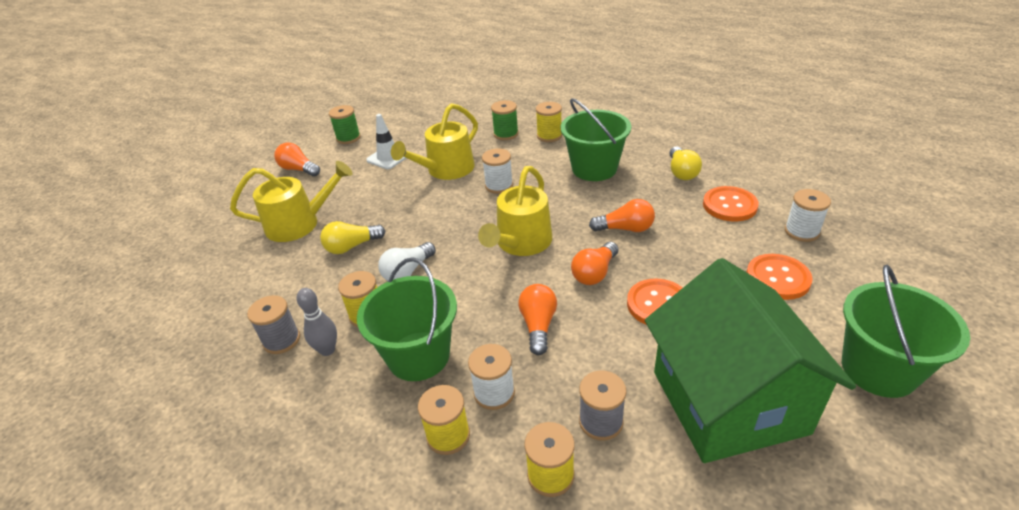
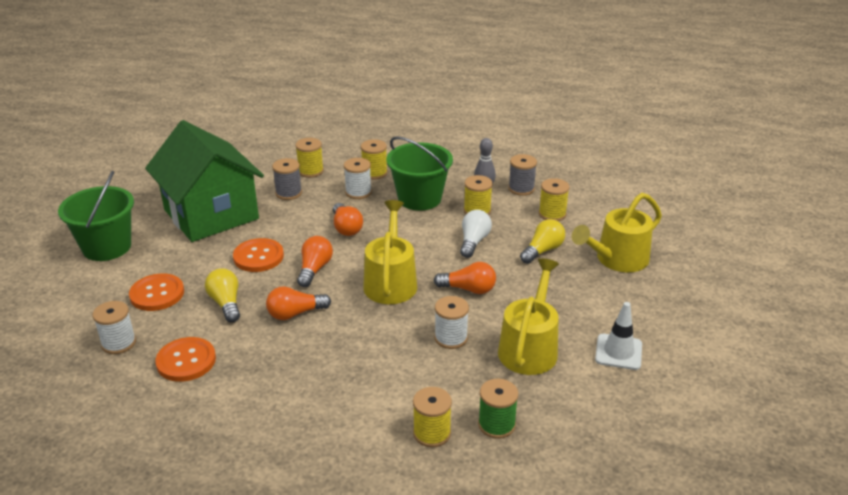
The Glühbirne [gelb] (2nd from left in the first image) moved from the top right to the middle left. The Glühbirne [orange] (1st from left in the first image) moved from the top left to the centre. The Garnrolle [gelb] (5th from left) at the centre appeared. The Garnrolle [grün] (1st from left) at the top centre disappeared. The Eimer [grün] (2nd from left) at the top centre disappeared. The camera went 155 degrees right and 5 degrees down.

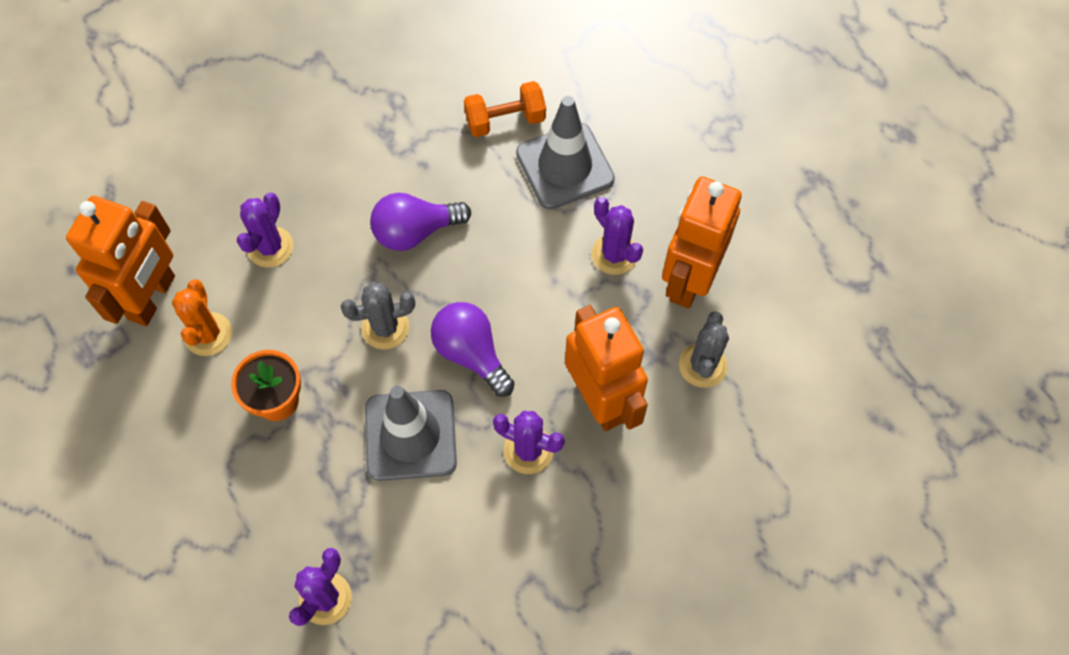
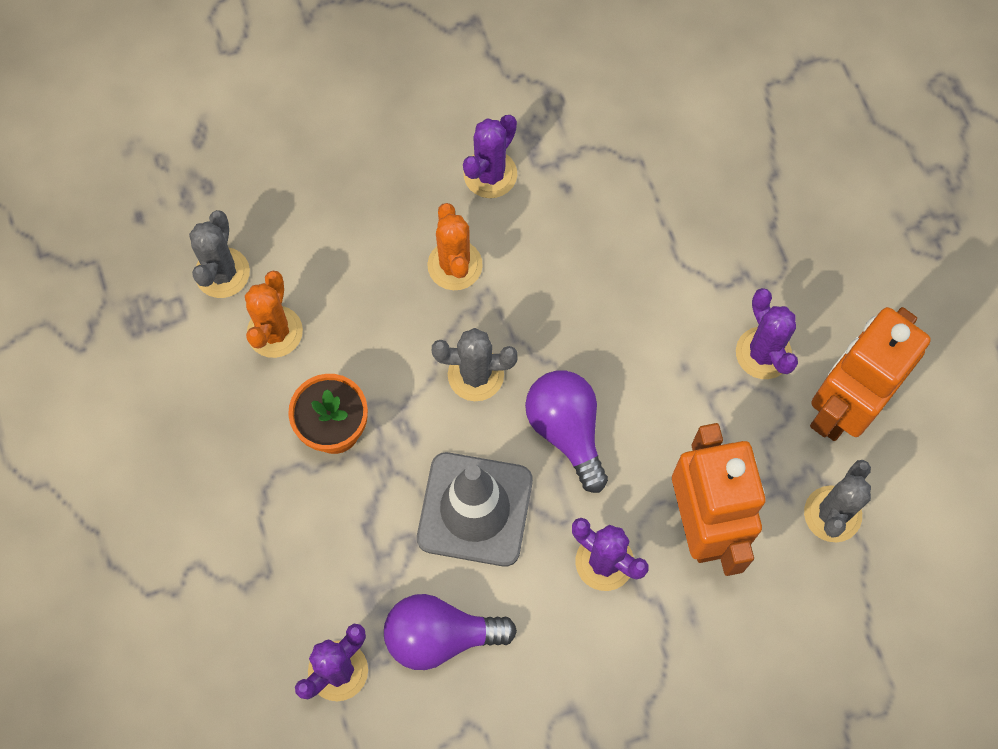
The Roboter [orange] (1st from left) at the middle left was replaced by the Kaktus [grau] (1st from left) at the middle left. The Glühbirne [lila] (1st from left) moved from the centre to the bottom centre. The Kaktus [orange] (2nd from left) at the top centre appeared. The Kaktus [lila] (1st from left in the first image) moved from the middle left to the top centre. The Hantel [orange] at the top centre disappeared. The Leitkegel [grau] (2nd from left) at the top centre disappeared. The camera went 15 degrees right and 5 degrees up.

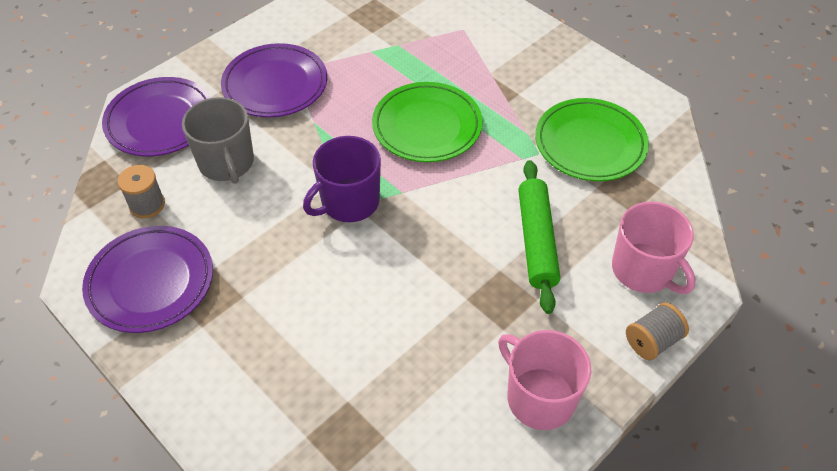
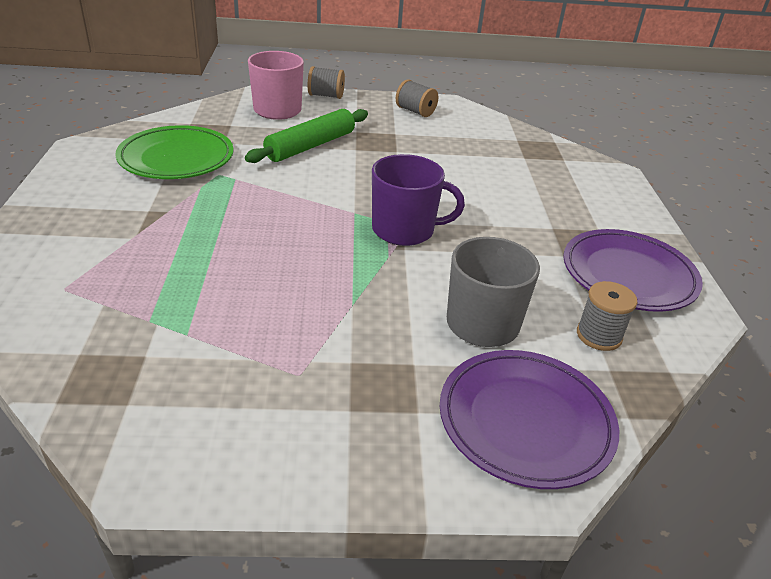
The Tasse [rosa] (1st from left) at the bottom centre was replaced by the Garnrolle [grau] (2nd from left) at the top centre. The Teller [lila] (3rd from left) at the top left disappeared. The Teller [grün] (1st from left) at the top centre disappeared. The camera went 140 degrees left and 15 degrees down.

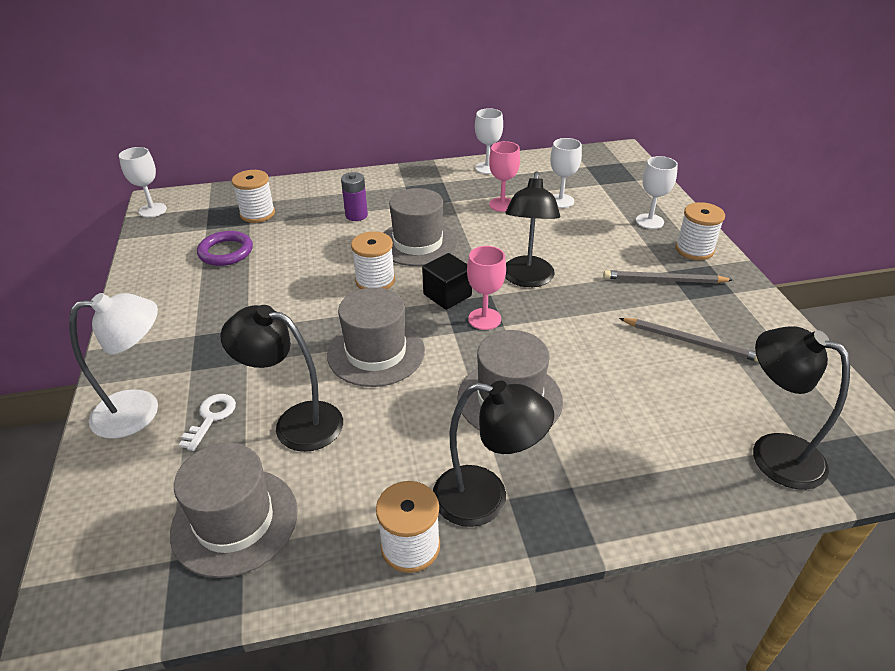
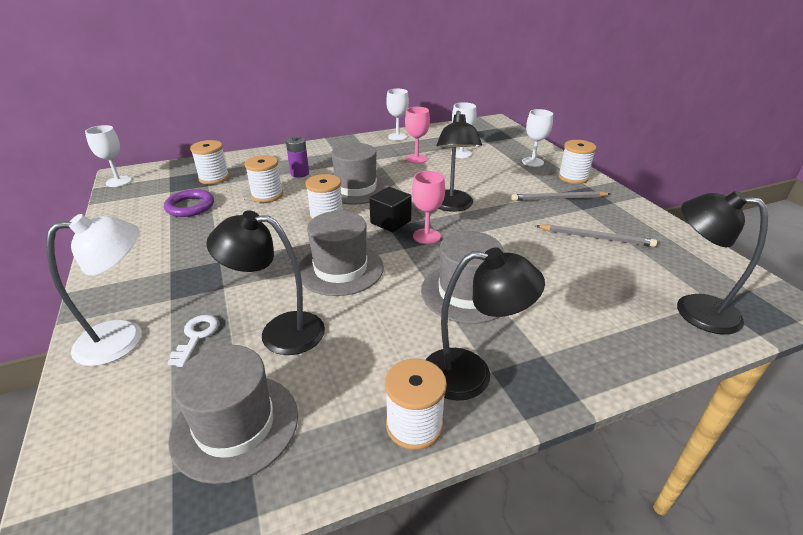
The Garnrolle [weiß] (2nd from left) at the middle left appeared. The camera went 10 degrees left and 5 degrees down.

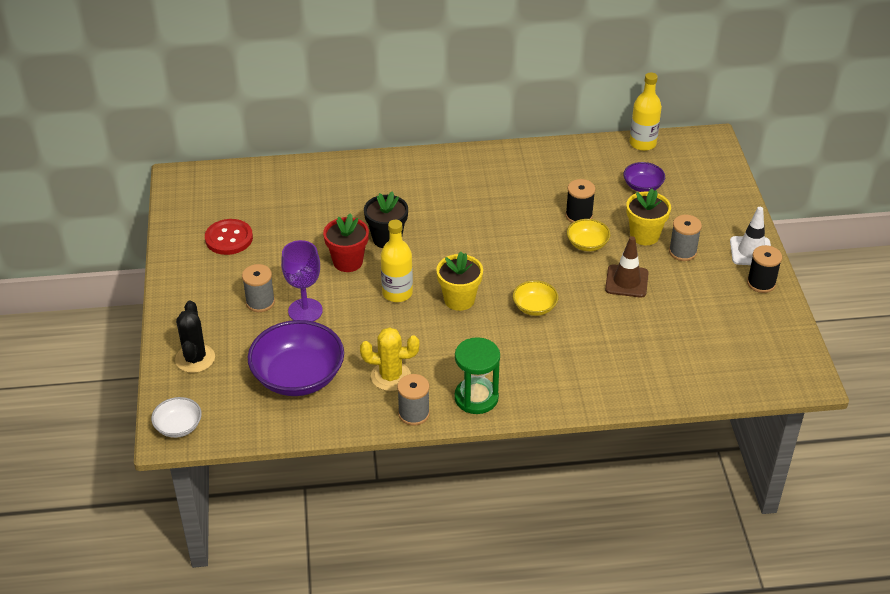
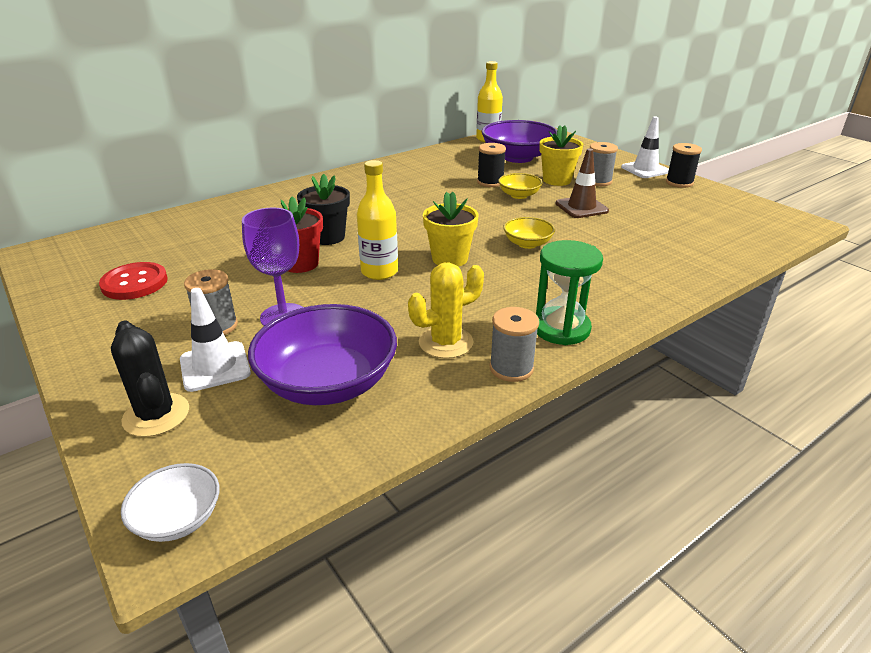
The Leitkegel [weiß] (1st from left) at the middle left appeared. The Schüssel [lila] (2nd from left) at the top right changed to 1.99 times the size. The camera went 30 degrees left and 10 degrees down.

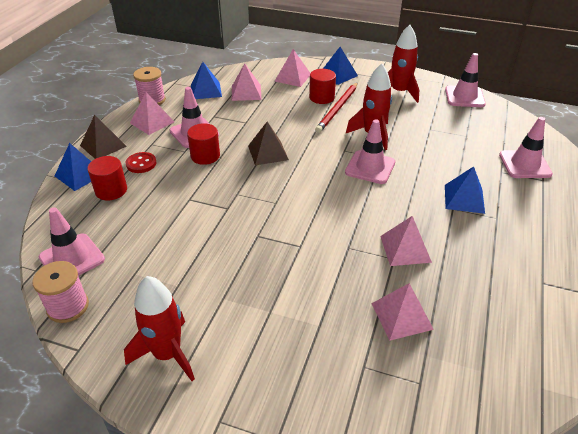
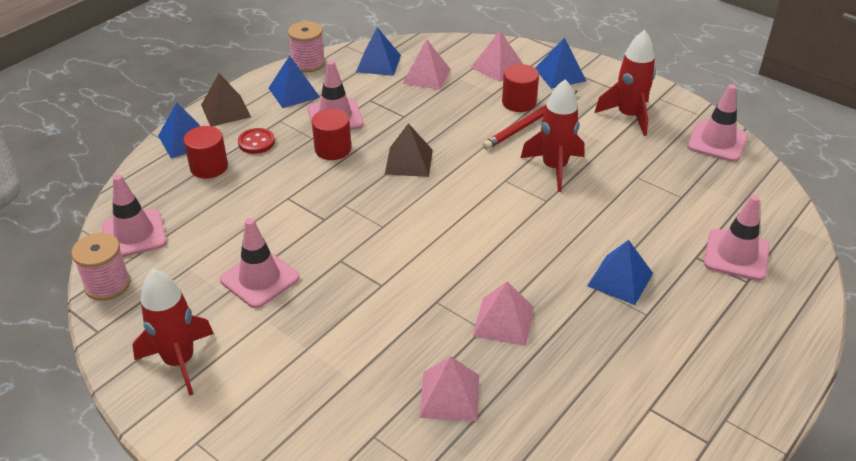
The Leitkegel [rosa] (3rd from left in the first image) moved from the centre to the middle left. The Pyramide [rosa] (1st from left) at the top left became the Pyramide [blau] (2nd from left) at the top centre. The camera went 20 degrees right and 0 degrees up.

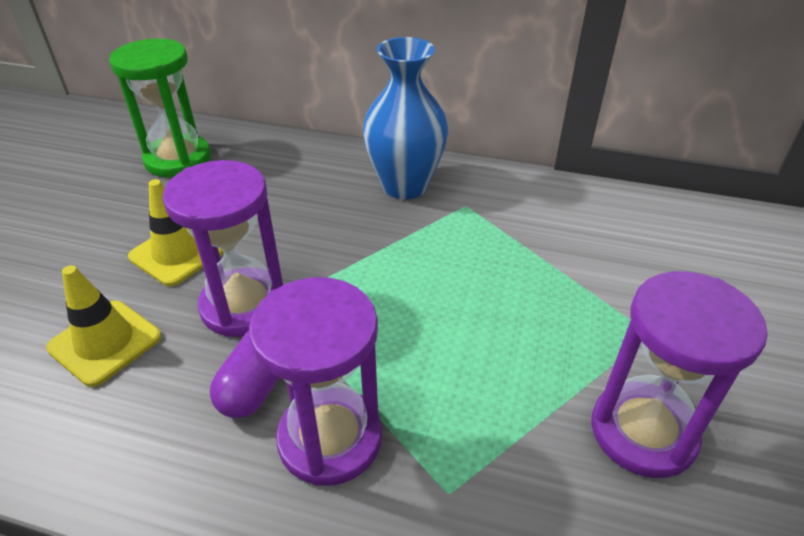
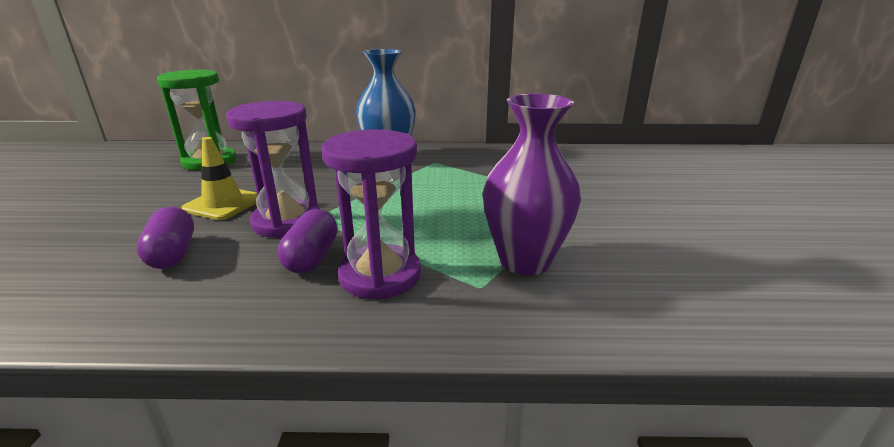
The Leitkegel [gelb] (1st from left) at the middle left was replaced by the Kapsel [lila] (1st from left) at the middle left. The Vase [lila] at the centre appeared. The Sanduhr [lila] (3rd from left) at the bottom right disappeared. The camera went 15 degrees left and 15 degrees down.

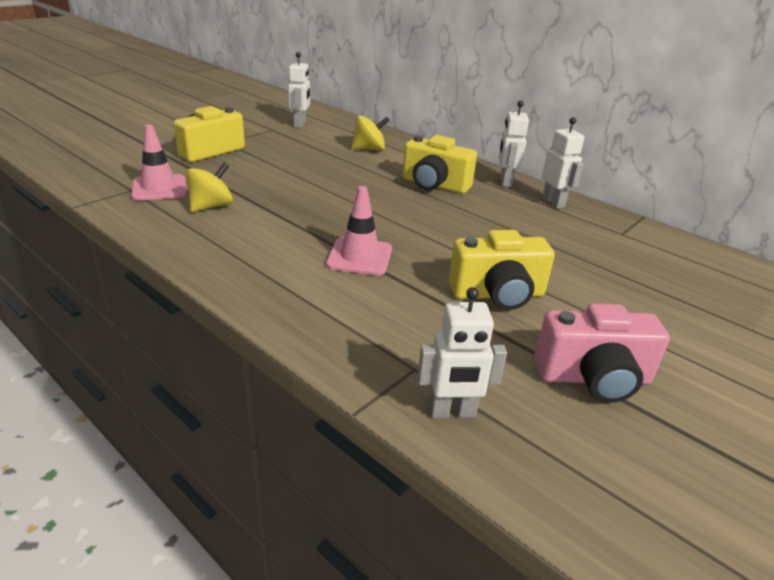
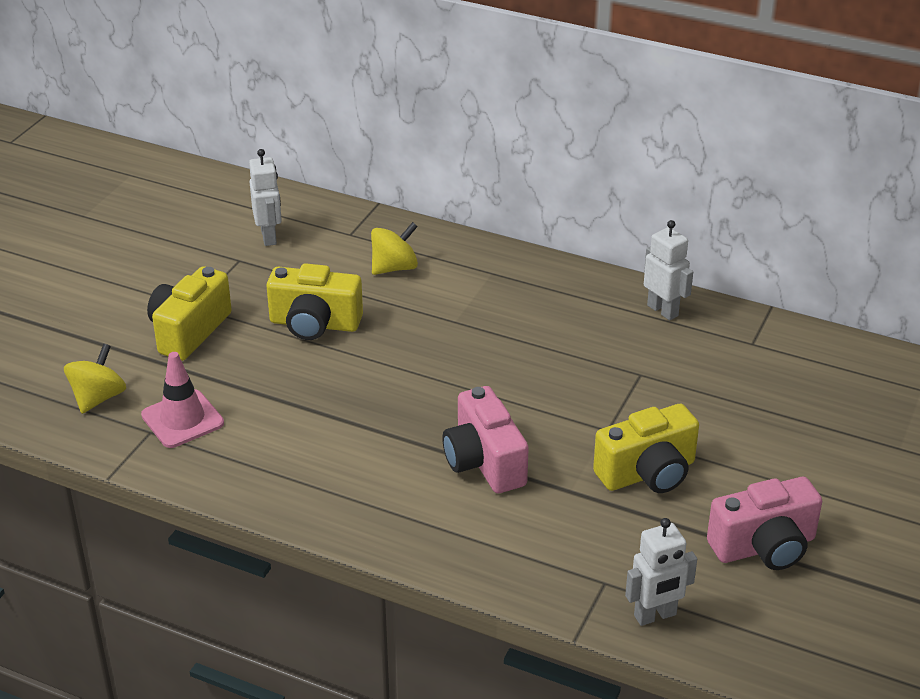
The Kreisel [gelb] (1st from left) moved from the top left to the middle left. The Kamera [gelb] (2nd from left) moved from the top centre to the centre. The Leitkegel [rosa] (2nd from left) at the centre was replaced by the Kamera [rosa] (1st from left) at the centre. The Roboter [weiß] (3rd from left) at the top centre disappeared. The camera went 15 degrees left and 5 degrees up.

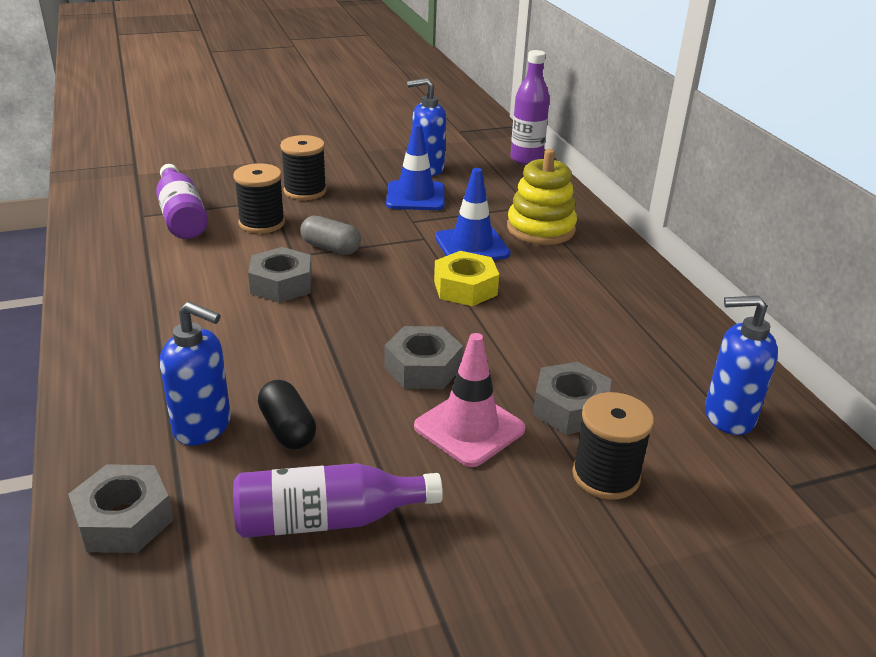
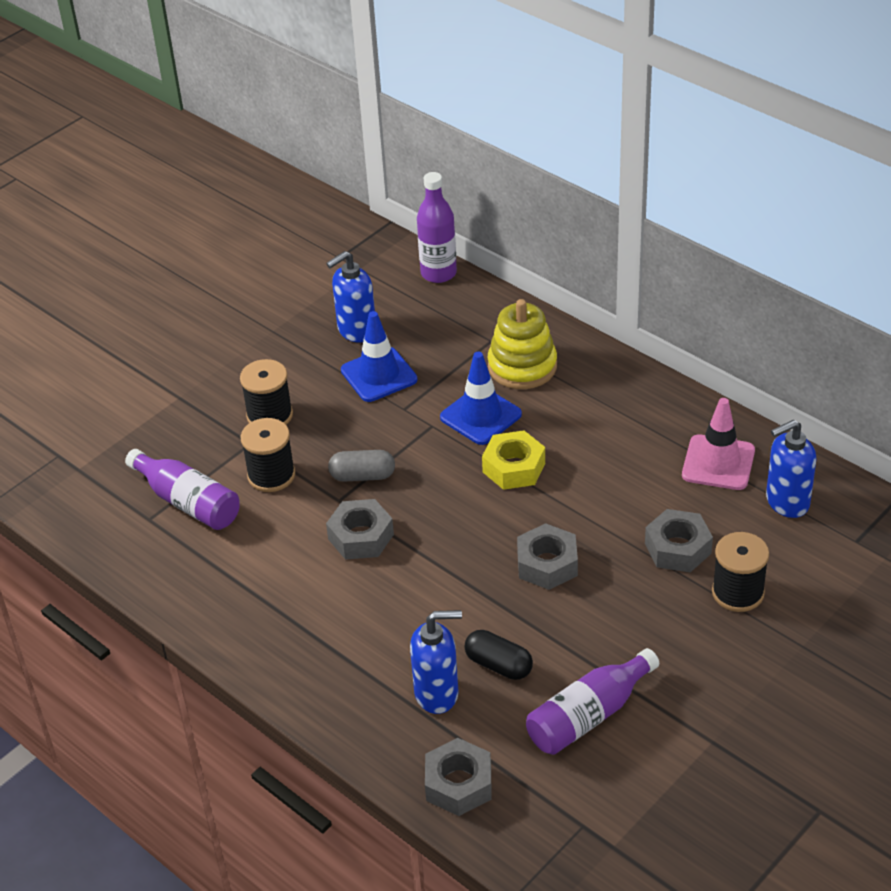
The Leitkegel [rosa] moved from the centre to the middle right. The camera went 25 degrees left and 10 degrees up.

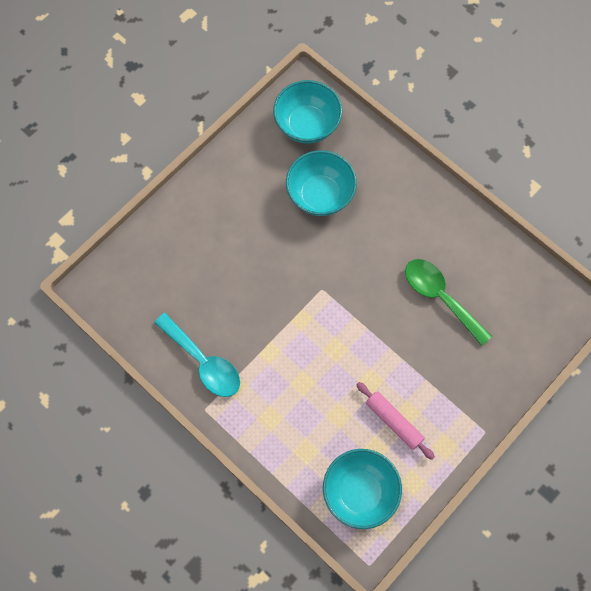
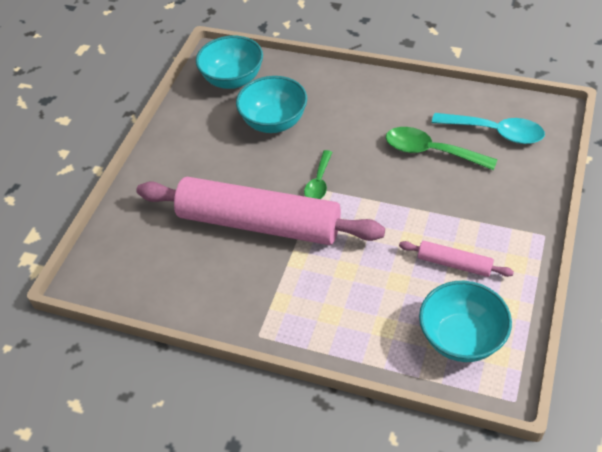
The Nudelholz [rosa] (1st from left) at the centre appeared. The Löffel [grün] (1st from left) at the centre appeared. The Löffel [türkis] moved from the centre to the top right. The camera went 20 degrees left and 20 degrees down.

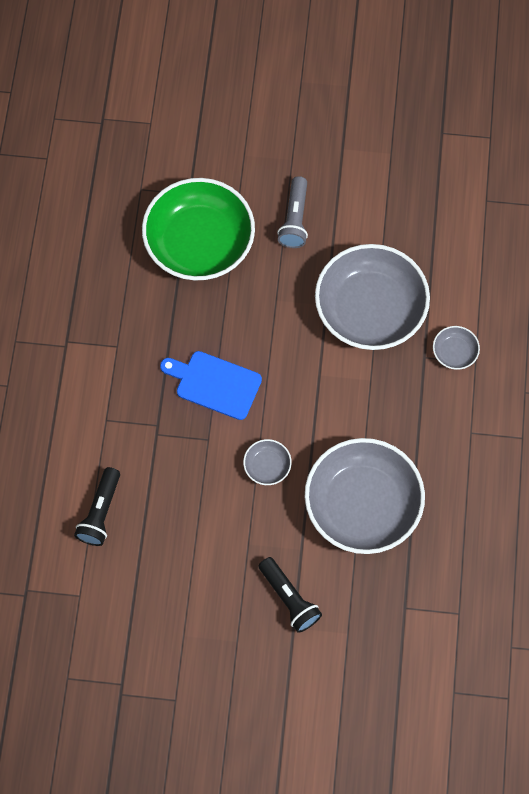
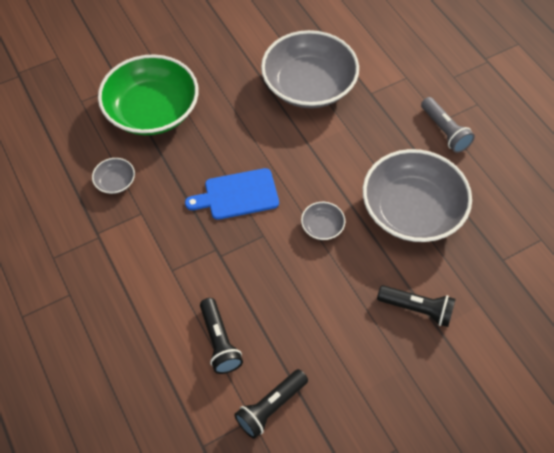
The Schüssel [grau] (4th from left in the first image) moved from the middle right to the middle left. The Taschenlampe [schwarz] (2nd from left) at the bottom centre appeared. The Taschenlampe [grau] moved from the top centre to the top right. The camera went 35 degrees left and 10 degrees down.

